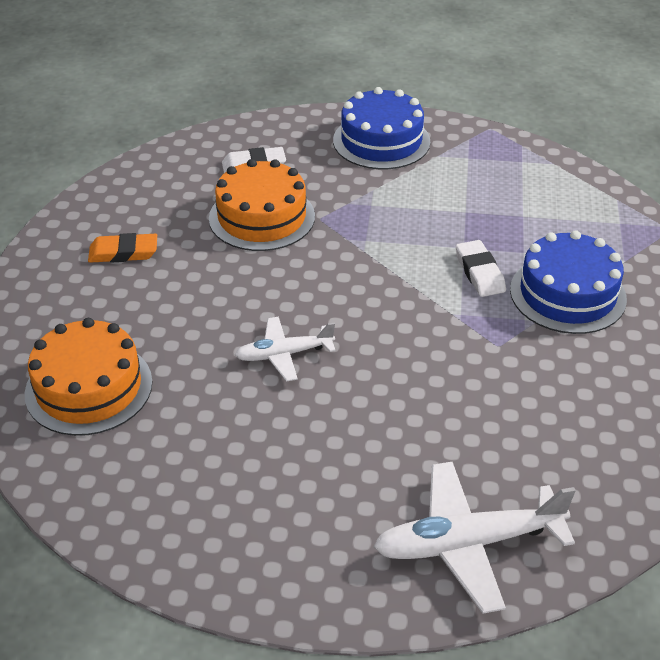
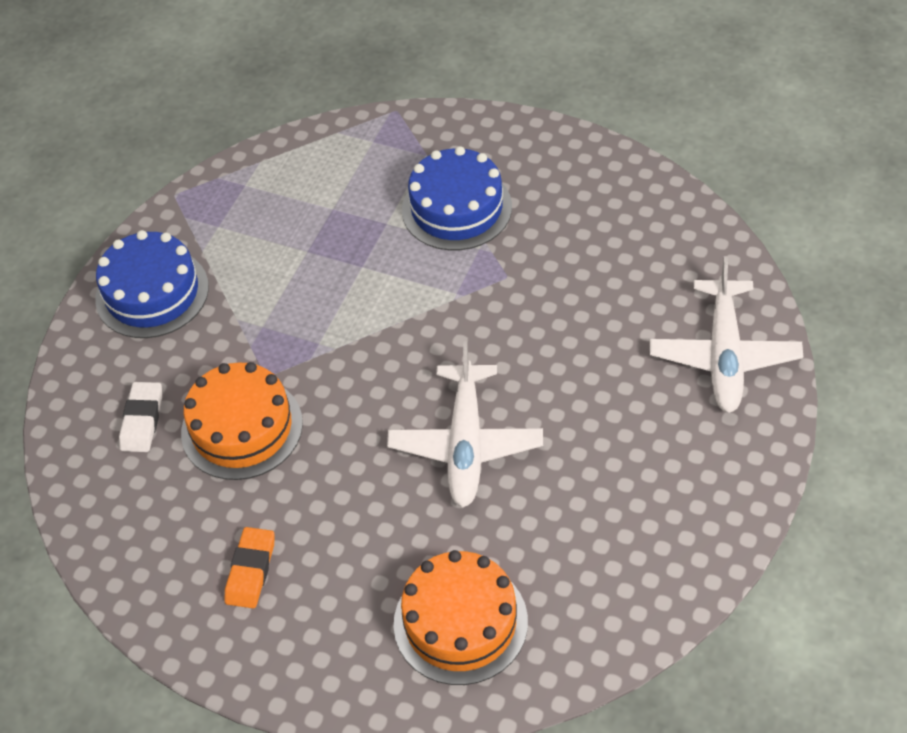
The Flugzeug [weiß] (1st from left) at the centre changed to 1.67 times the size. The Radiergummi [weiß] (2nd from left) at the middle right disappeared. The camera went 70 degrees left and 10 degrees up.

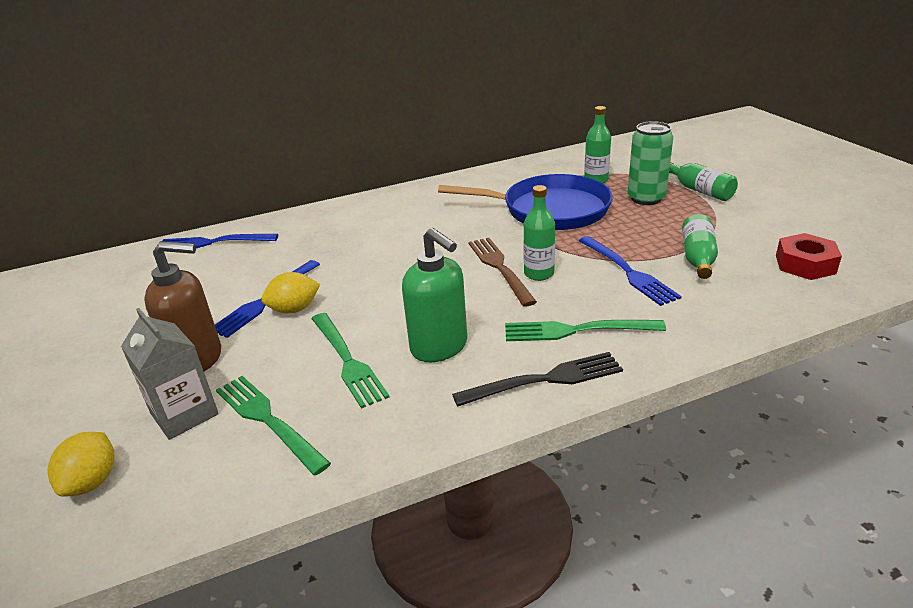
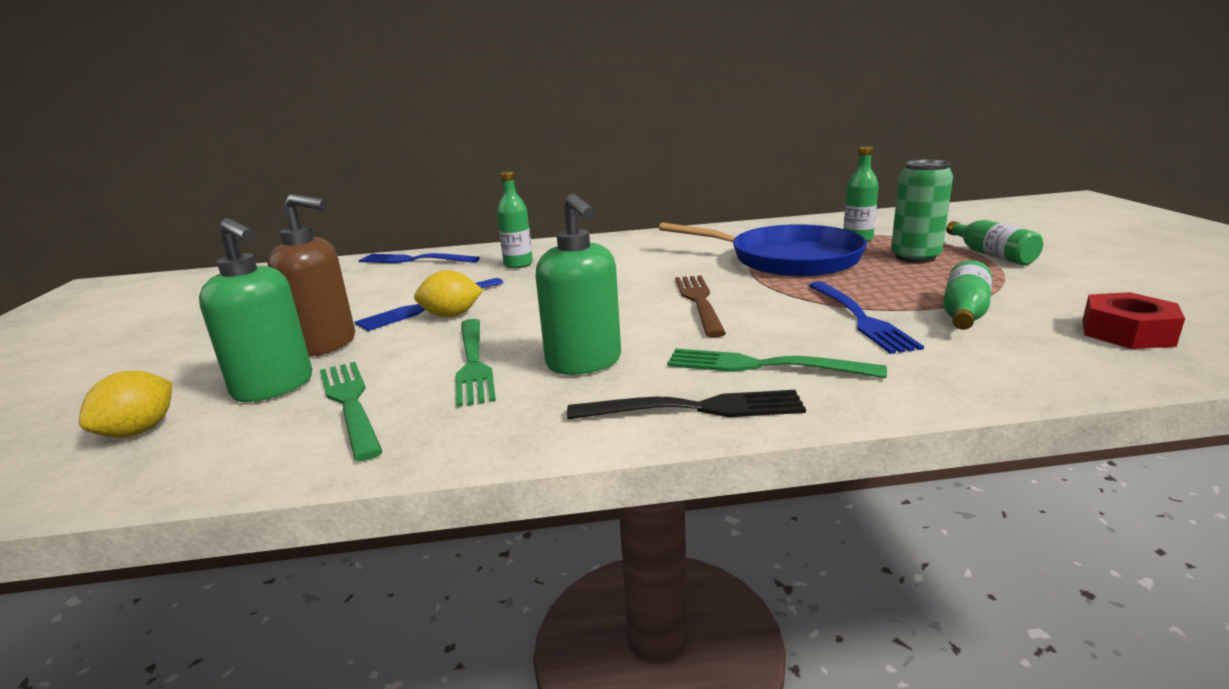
The Getränkekarton [grau] at the middle left was replaced by the Seifenspender [grün] (1st from left) at the middle left. The Flasche [grün] (1st from left) moved from the centre to the top centre. The camera went 15 degrees right and 10 degrees down.

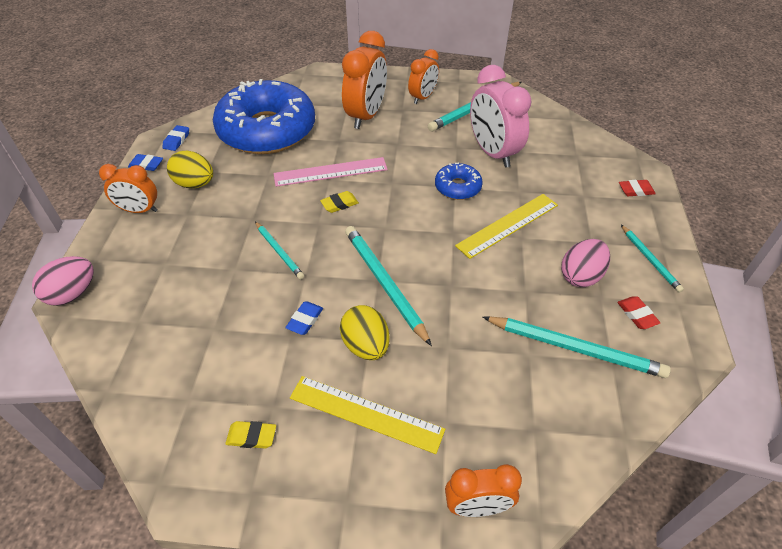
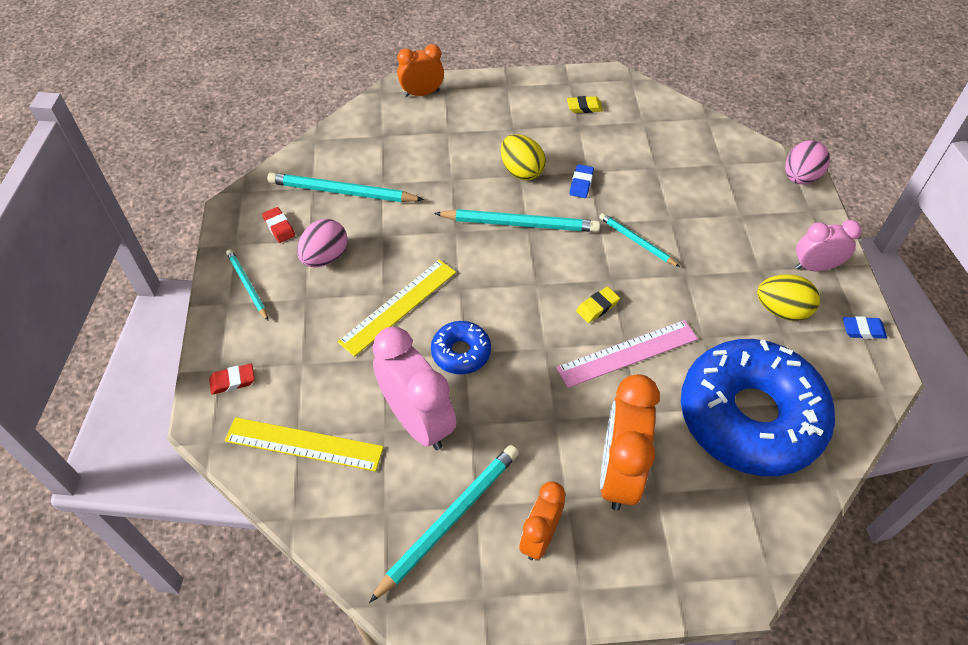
The Lineal [gelb] (1st from left) moved from the bottom centre to the bottom left. The Bleistift [türkis] (2nd from left in the first image) at the centre turned 45 degrees counterclockwise. The Wecker [orange] (1st from left) at the middle left became the Wecker [rosa] (2nd from left) at the middle right. The Radiergummi [blau] (2nd from left) at the top left disappeared. The camera went 170 degrees right and 5 degrees up.

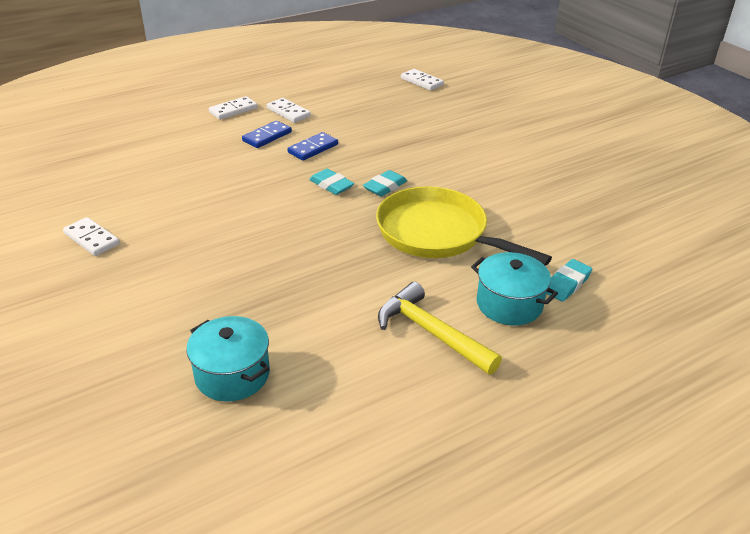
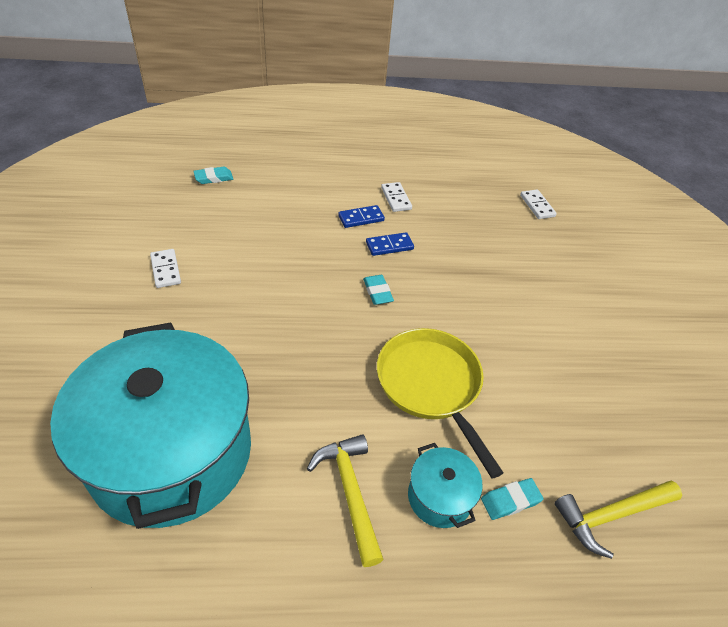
The Kochtopf [türkis] (1st from left) at the bottom left changed to 2.47 times the size. The Radiergummi [türkis] (2nd from left in the first image) moved from the centre to the top left. The Hammer [gelb] (2nd from left) at the bottom right appeared. The Dominostein [weiß] (2nd from left) at the top left disappeared. The camera went 25 degrees right and 10 degrees up.

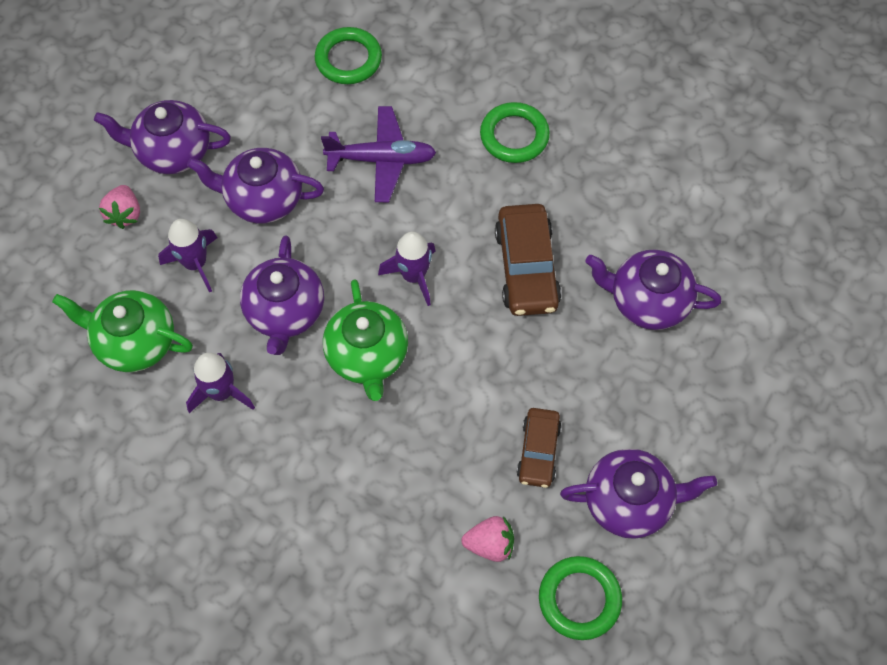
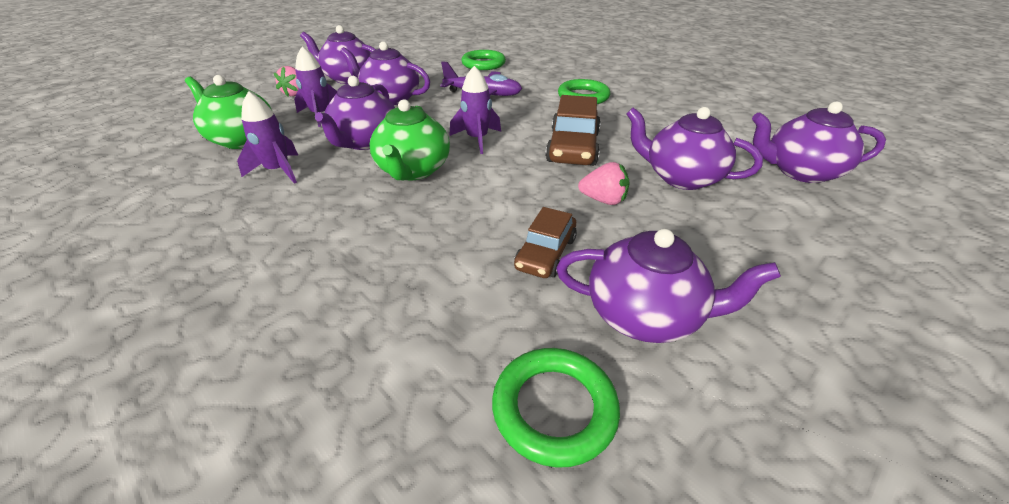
The Erdbeere [rosa] (2nd from left) moved from the bottom centre to the centre. The Teekanne [lila] (6th from left) at the top right appeared. The camera went 15 degrees right and 25 degrees down.

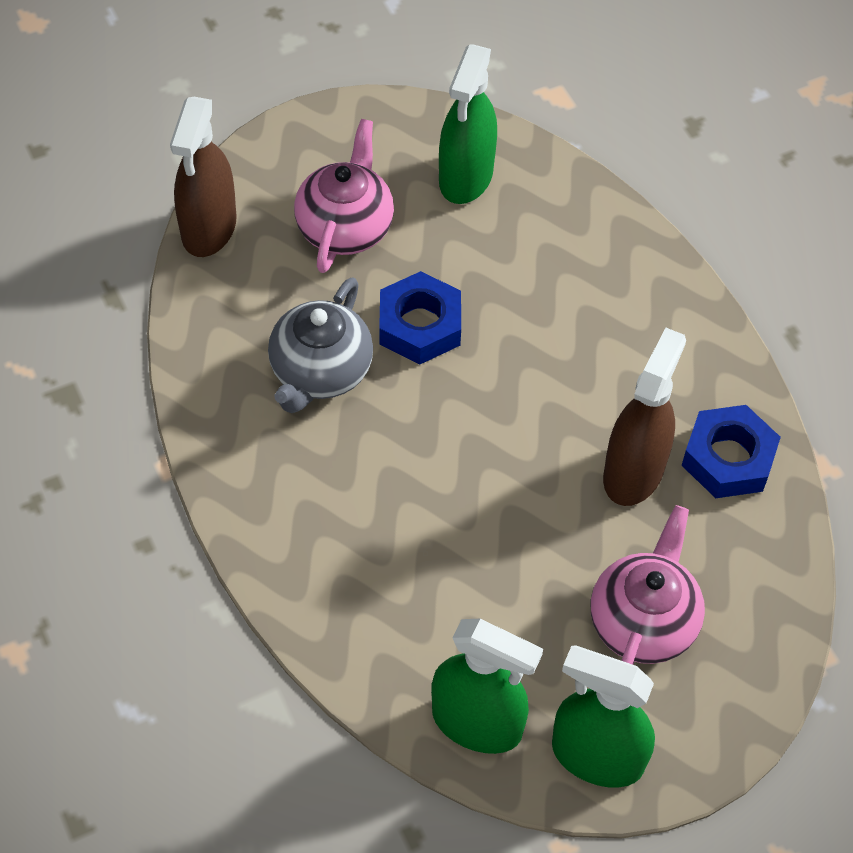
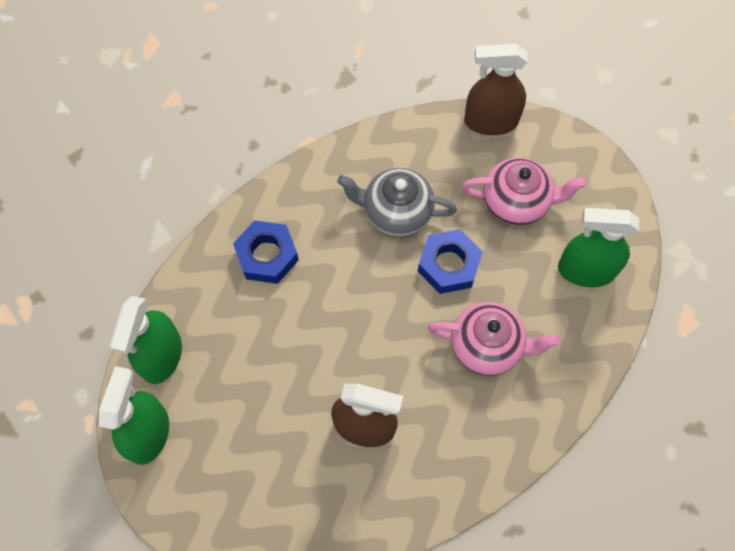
The Sechskantmutter [blau] (2nd from left in the first image) moved from the middle right to the centre. The Teekanne [rosa] (2nd from left in the first image) moved from the bottom right to the middle right. The camera went 80 degrees right and 10 degrees up.

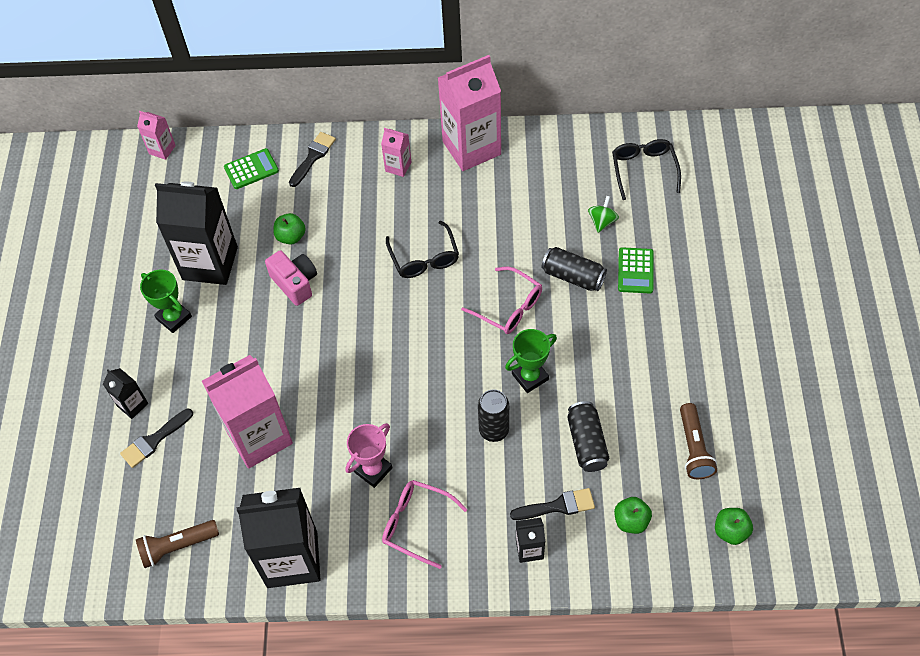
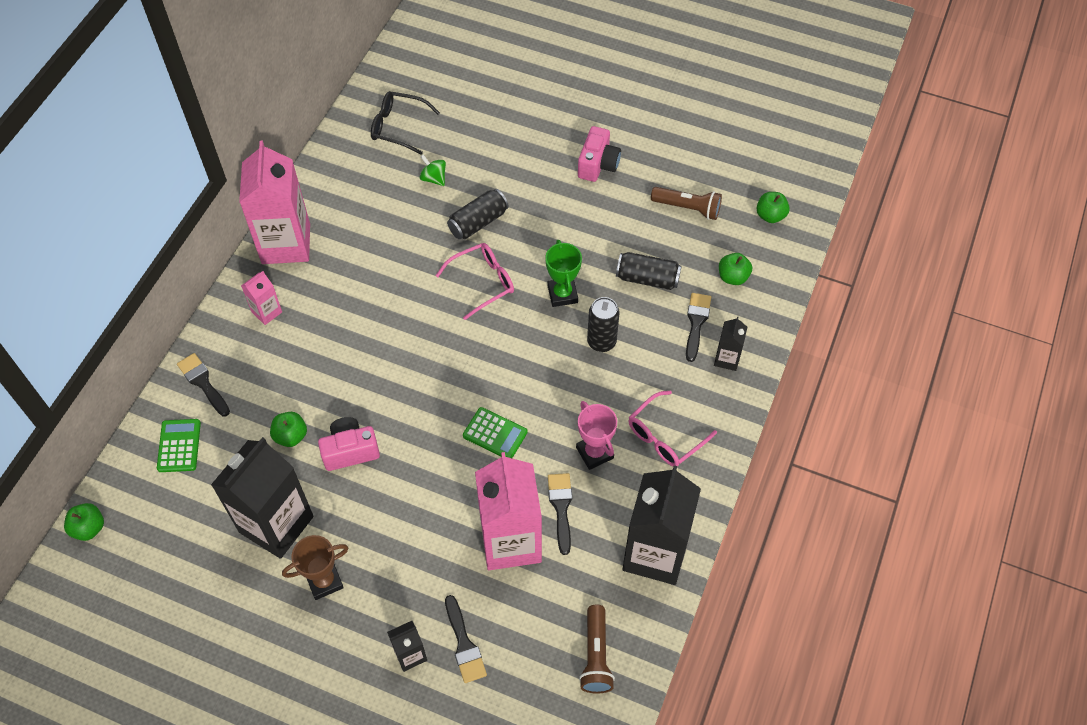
The Getränkekarton [rosa] (1st from left) at the top left was replaced by the Apfel [grün] (1st from left) at the bottom left. The Pokal [grün] (1st from left) at the middle left became the Pokal [braun] at the bottom left. The Taschenrechner [grün] (2nd from left) moved from the middle right to the centre. The Pinsel [schwarz] (3rd from left) at the bottom centre appeared. The Kamera [rosa] (2nd from left) at the top centre appeared. The Brille [schwarz] (1st from left) at the centre disappeared. The camera went 70 degrees left and 0 degrees up.

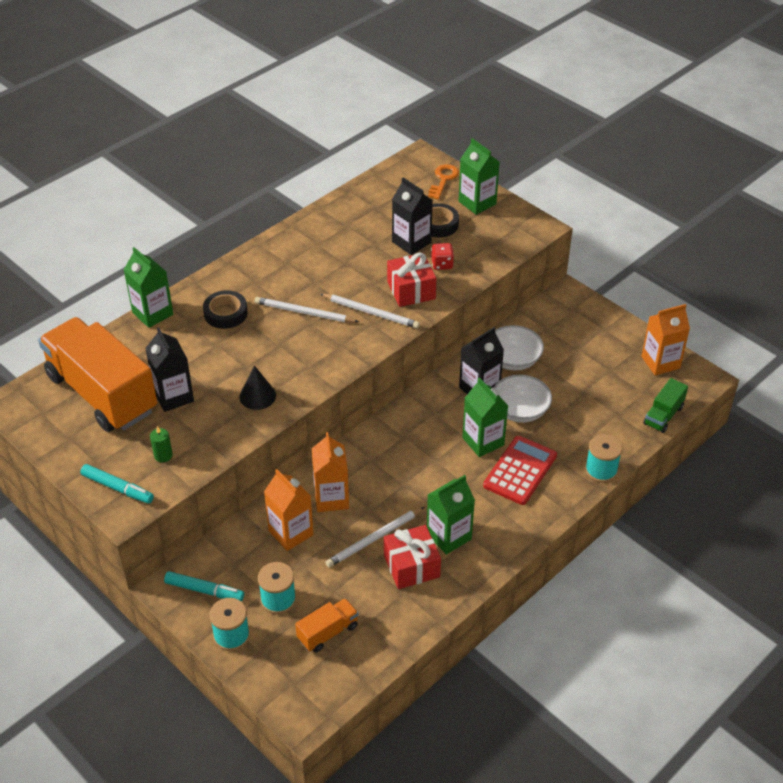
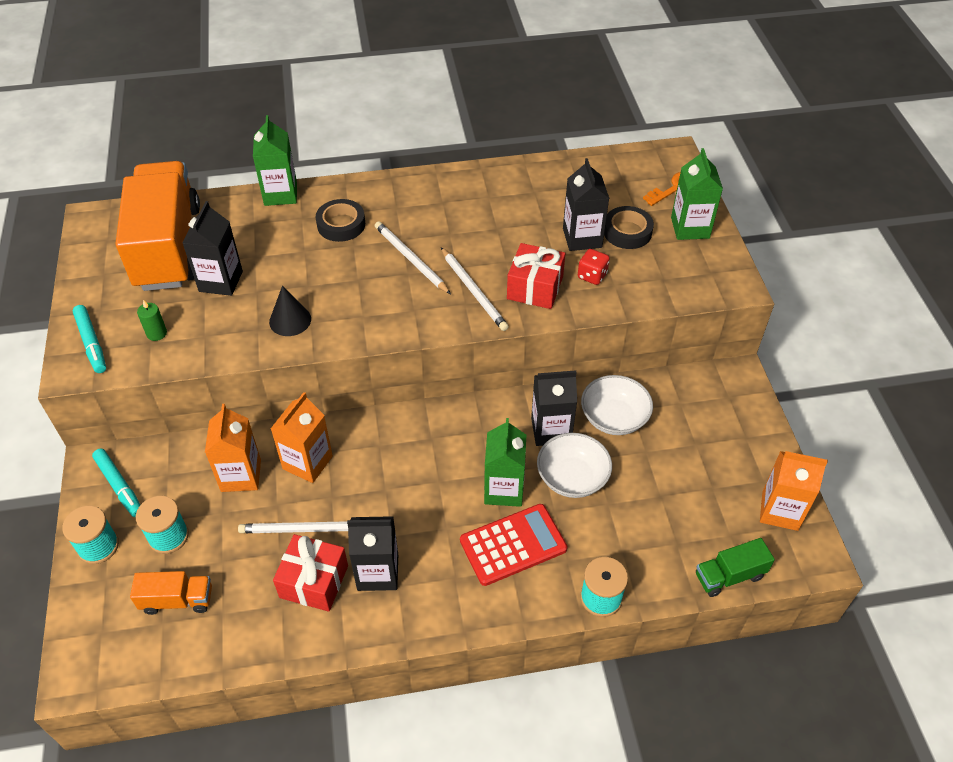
The Getränkekarton [grün] (2nd from left) at the centre became the Getränkekarton [schwarz] (2nd from left) at the bottom centre. The camera went 35 degrees right and 5 degrees up.

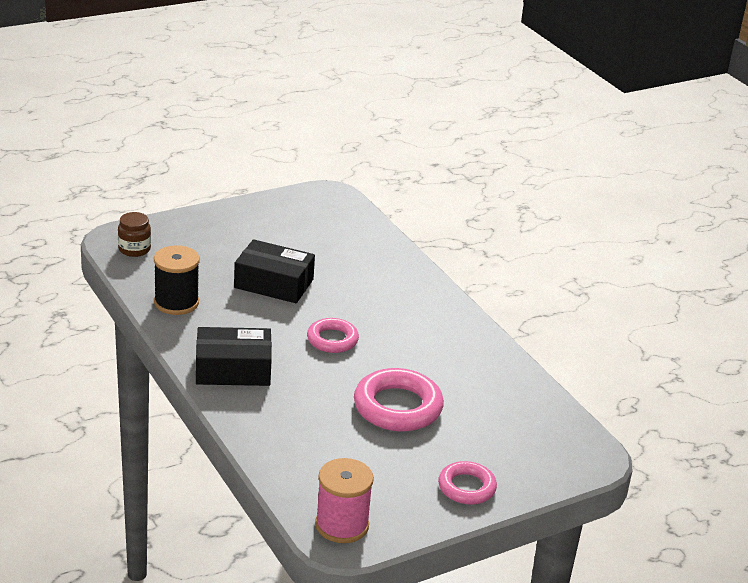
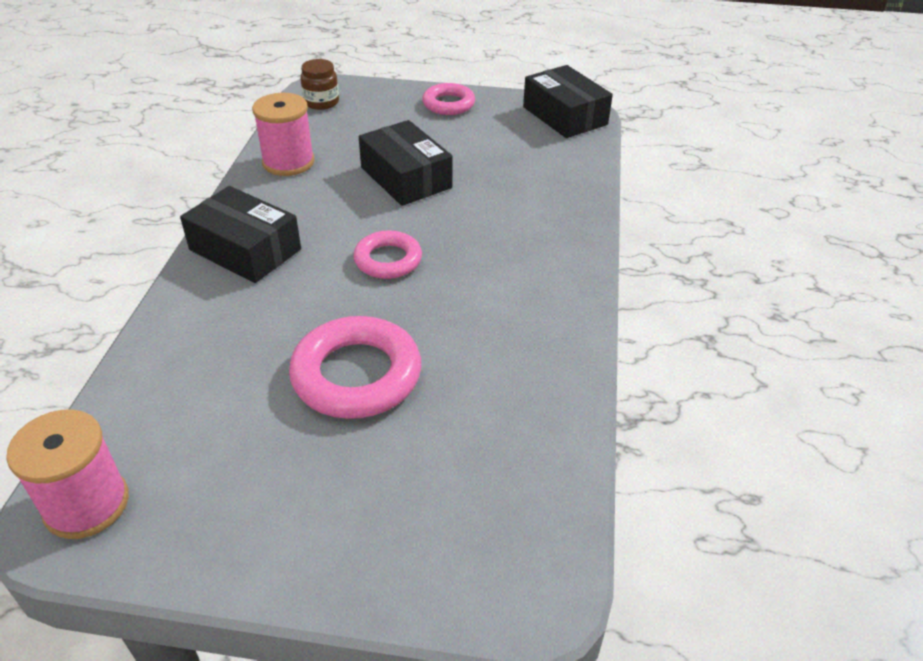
The Garnrolle [schwarz] at the middle left became the Garnrolle [rosa] (2nd from left) at the top left. The Ring [rosa] (3rd from left) moved from the bottom centre to the top centre. The Schachtel [schwarz] (3rd from left) at the top centre appeared. The camera went 40 degrees right and 10 degrees up.

